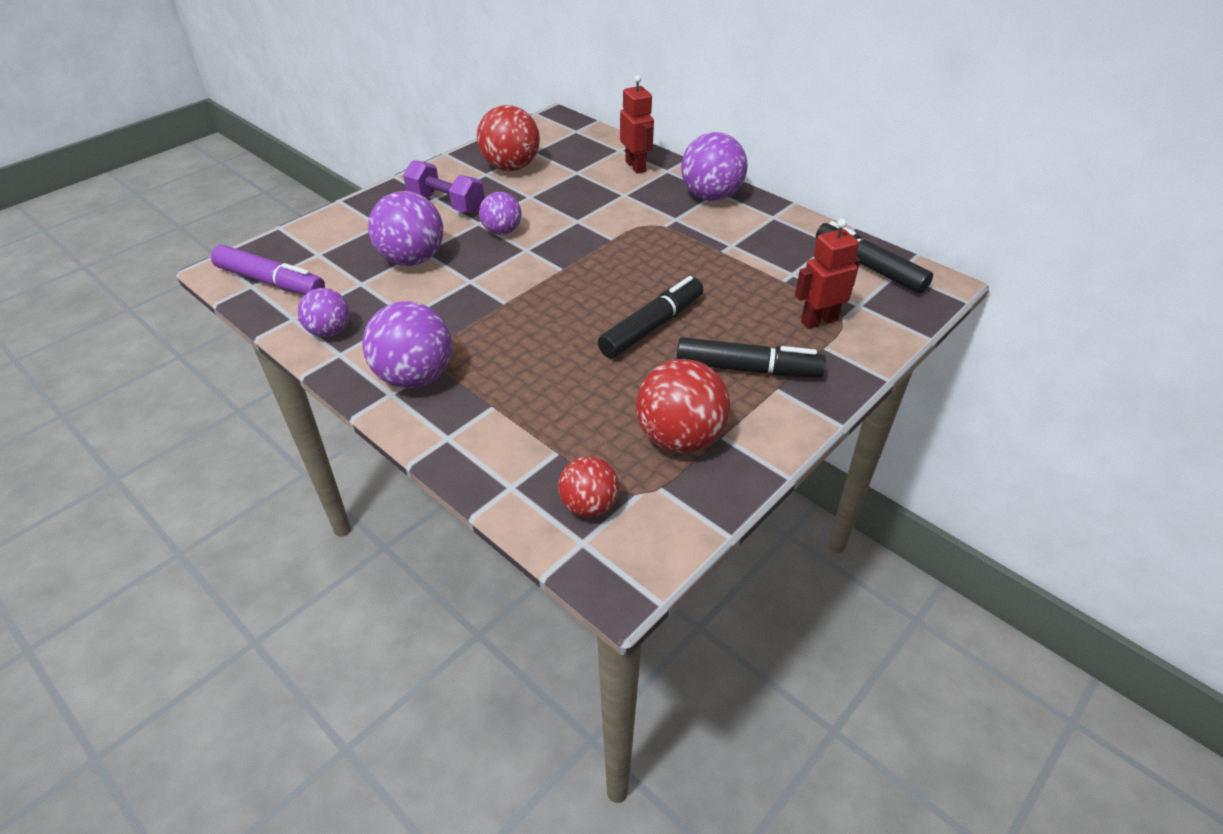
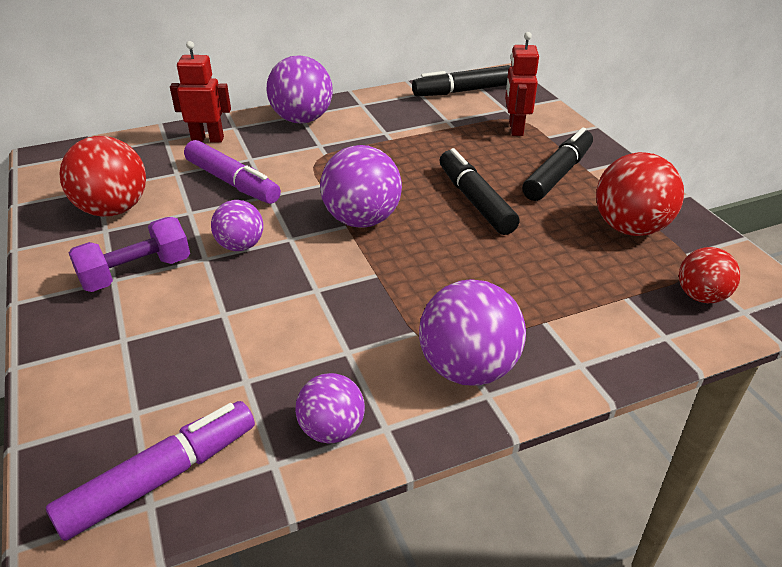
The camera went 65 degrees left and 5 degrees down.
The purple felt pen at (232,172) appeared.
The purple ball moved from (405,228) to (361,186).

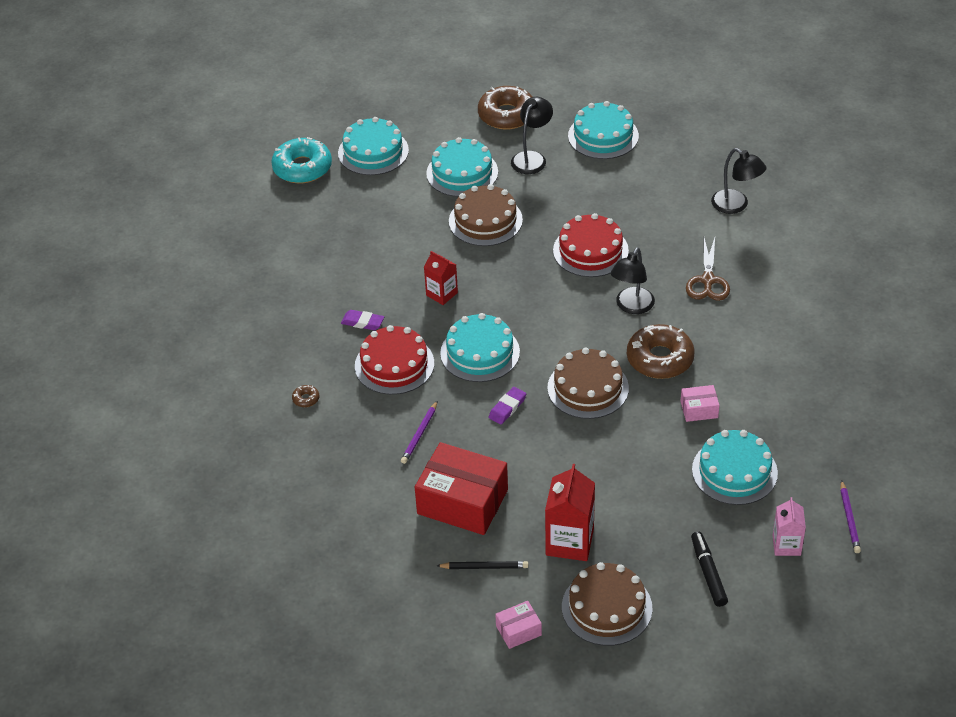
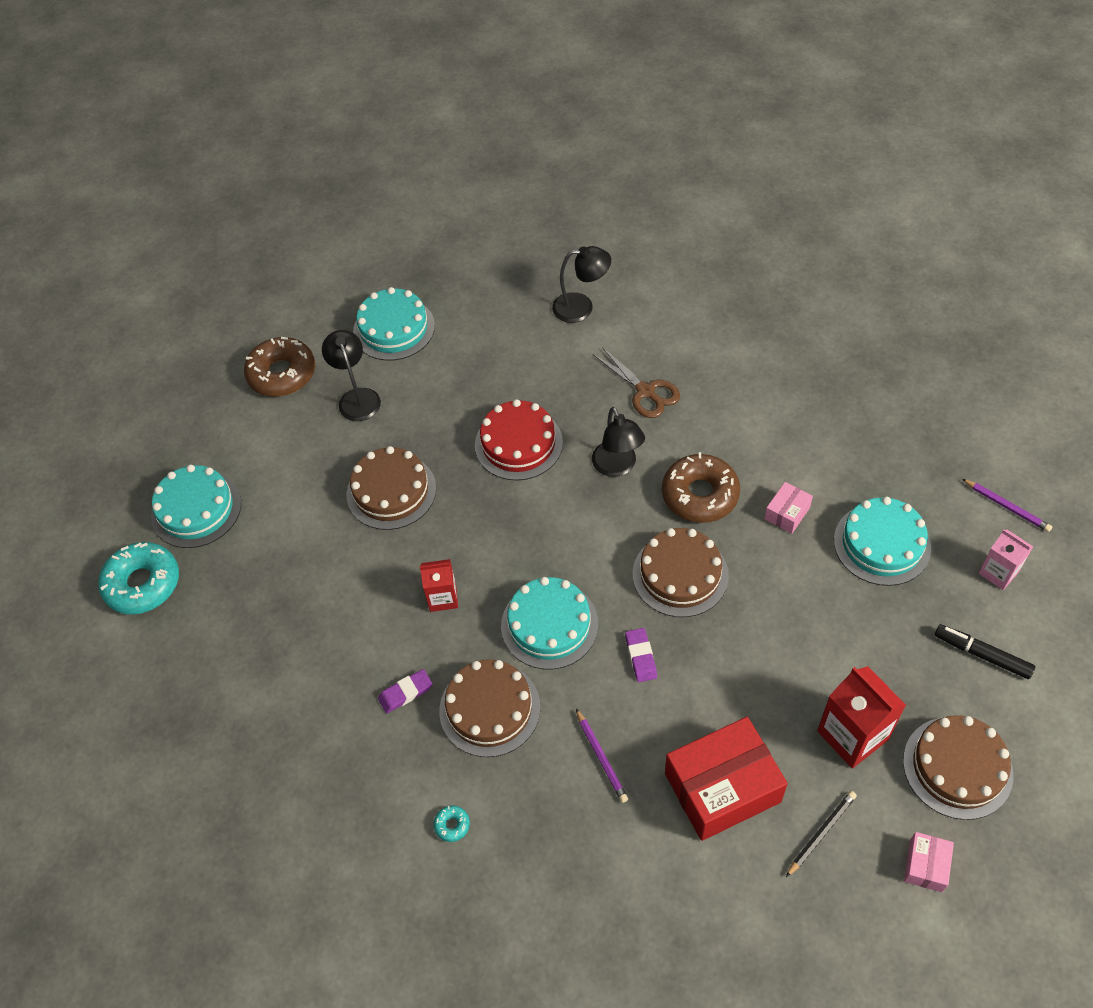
The camera went 45 degrees left and 10 degrees up.
The teal cake at (462,167) disappeared.
The brown glazed donut at (305,396) became the teal glazed donut at (451,824).
The crimson cake at (394,360) became the brown cake at (489,708).

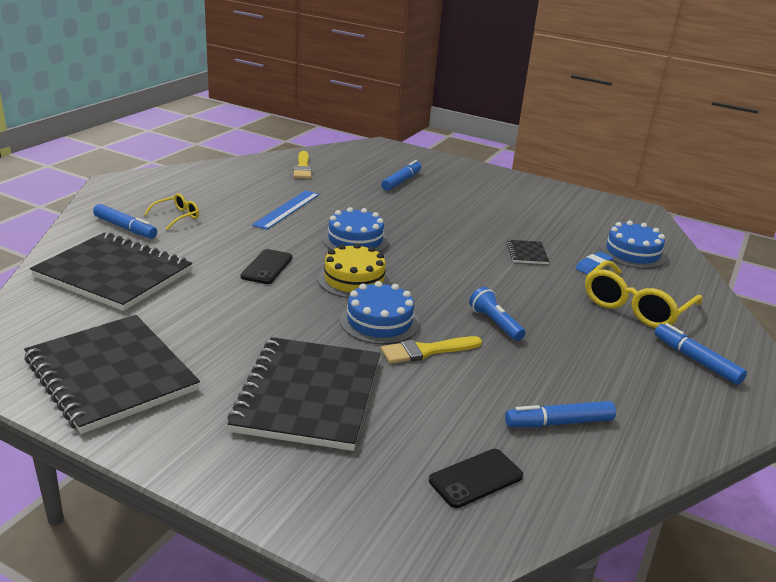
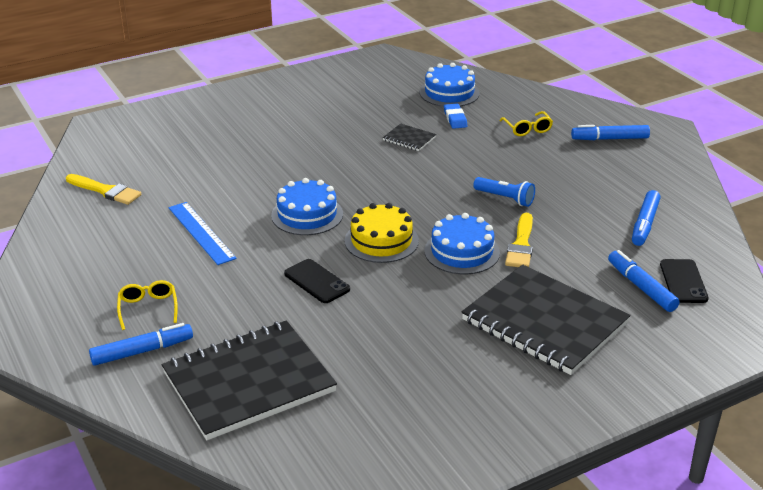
The camera went 55 degrees left and 5 degrees up.
The black notepad at (112,374) disappeared.
The blue felt pen moved from (401,175) to (644,281).
The blue flashlight at (497,314) turned 150 degrees counterclockwise.
The golden spectacles at (644,294) changed to 0.52 times the size.

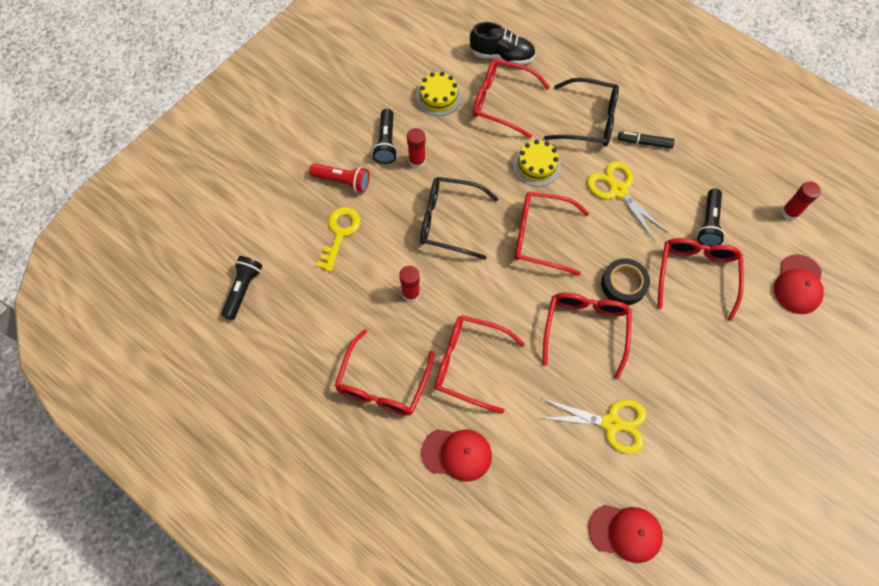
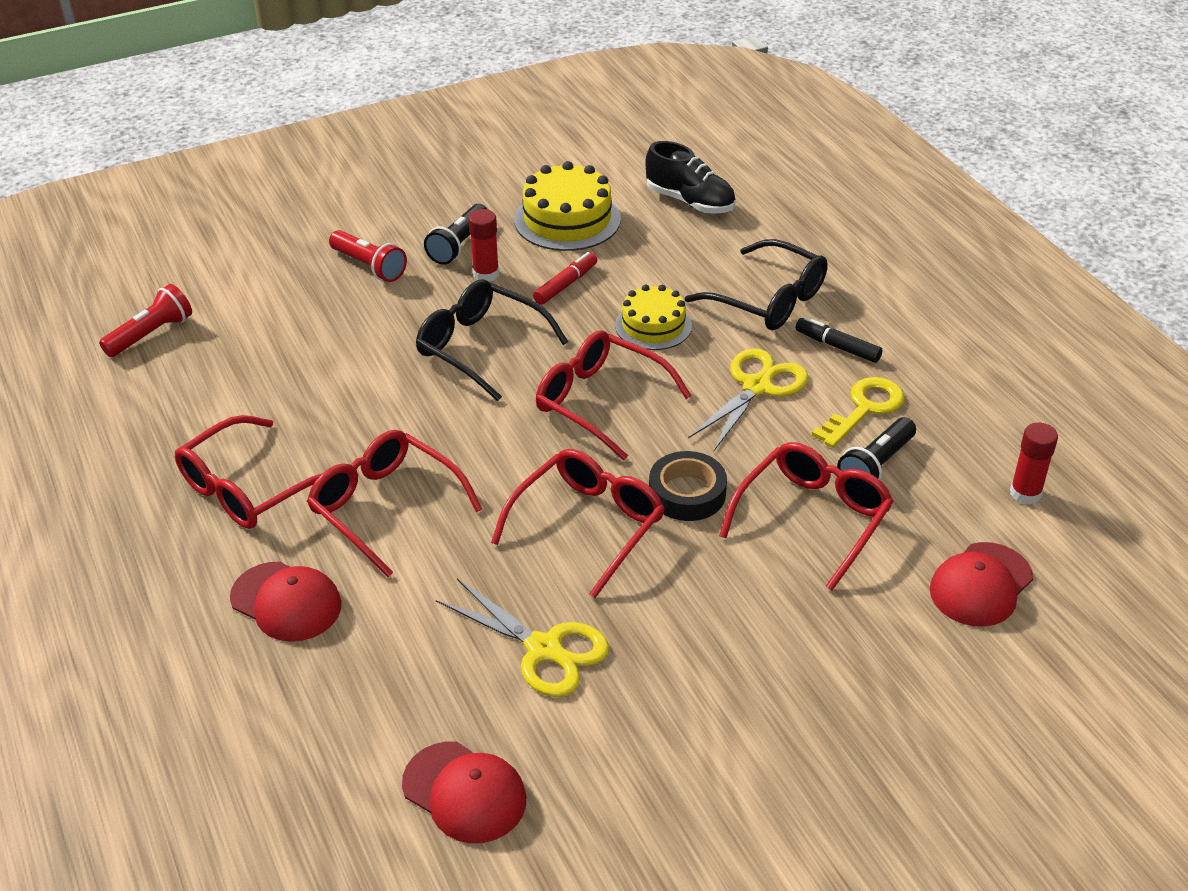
The camera went 25 degrees right and 25 degrees down.
The crimson glue stick at (409,284) disappeared.
The crimson spectacles at (511,98) disappeared.
The crimson felt pen at (565,278) appeared.
The golden key moved from (338,239) to (858,412).
The black flashlight at (241,288) became the crimson flashlight at (145,320).
The golden pair of scissors at (627,201) turned 45 degrees clockwise.
The golden cake at (439,94) changed to 1.52 times the size.

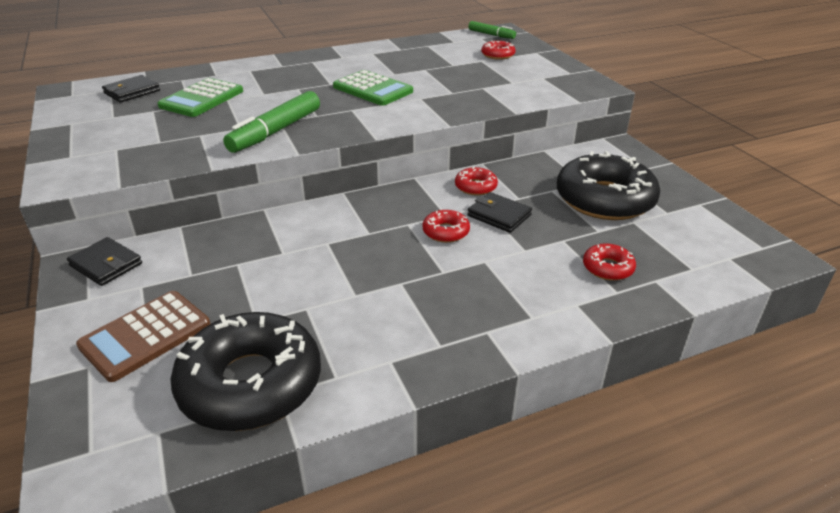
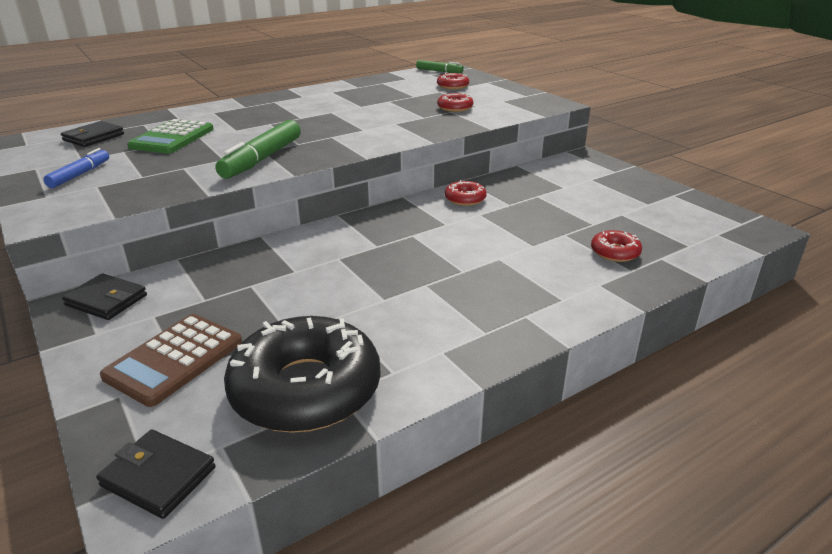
The camera went 10 degrees left and 5 degrees down.
The green calculator at (373,88) disappeared.
The black glazed donut at (608,185) disappeared.
The blue felt pen at (76,168) appeared.
The crimson glazed donut moved from (446,226) to (455,102).
The black card wallet moved from (499,212) to (156,474).

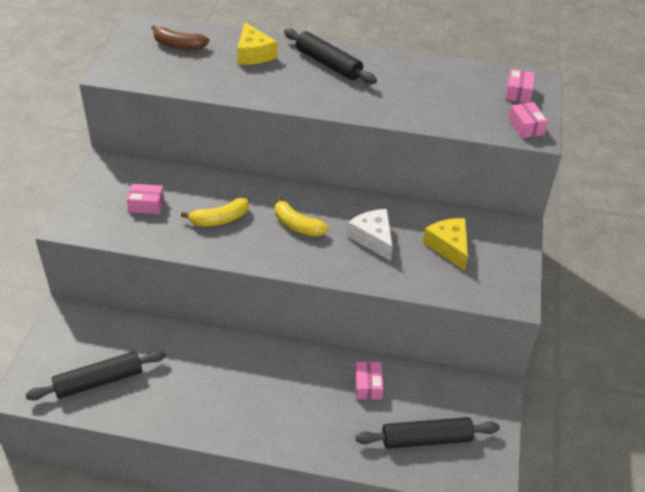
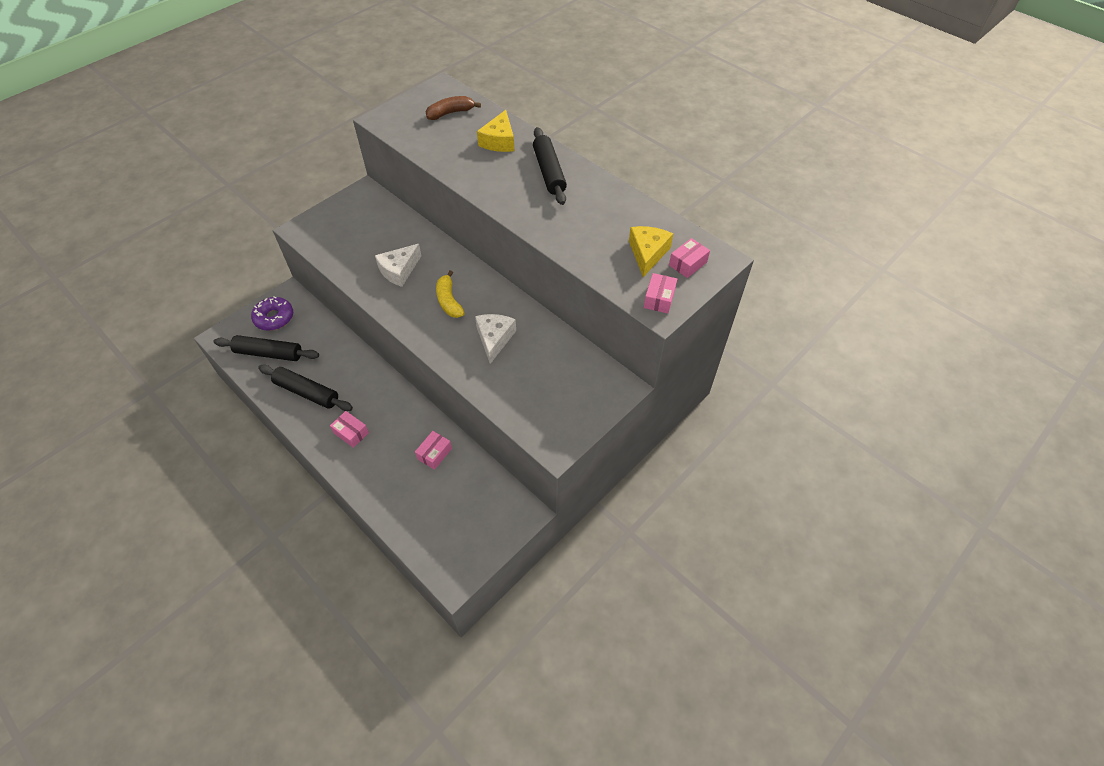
The camera went 35 degrees right and 10 degrees up.
The purple glazed donut at (272,313) appeared.
The pink package moved from (145,199) to (349,429).
The black dough roller moved from (427,433) to (305,388).
The golden piece of cheese moved from (445,244) to (651,251).
The golden banana fruit at (215,212) was replaced by the pure white piece of cheese at (398,265).
The brown banana fruit at (180,37) turned 105 degrees clockwise.

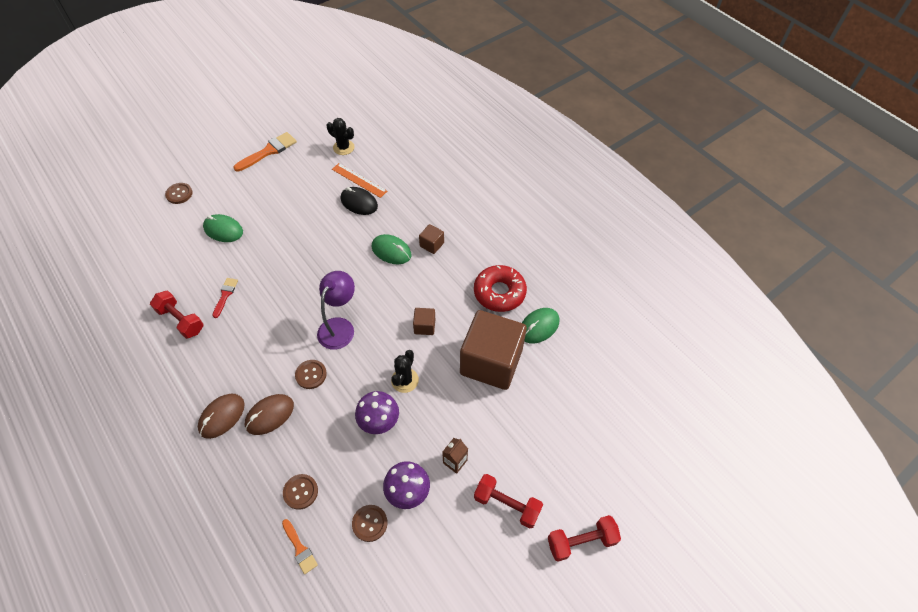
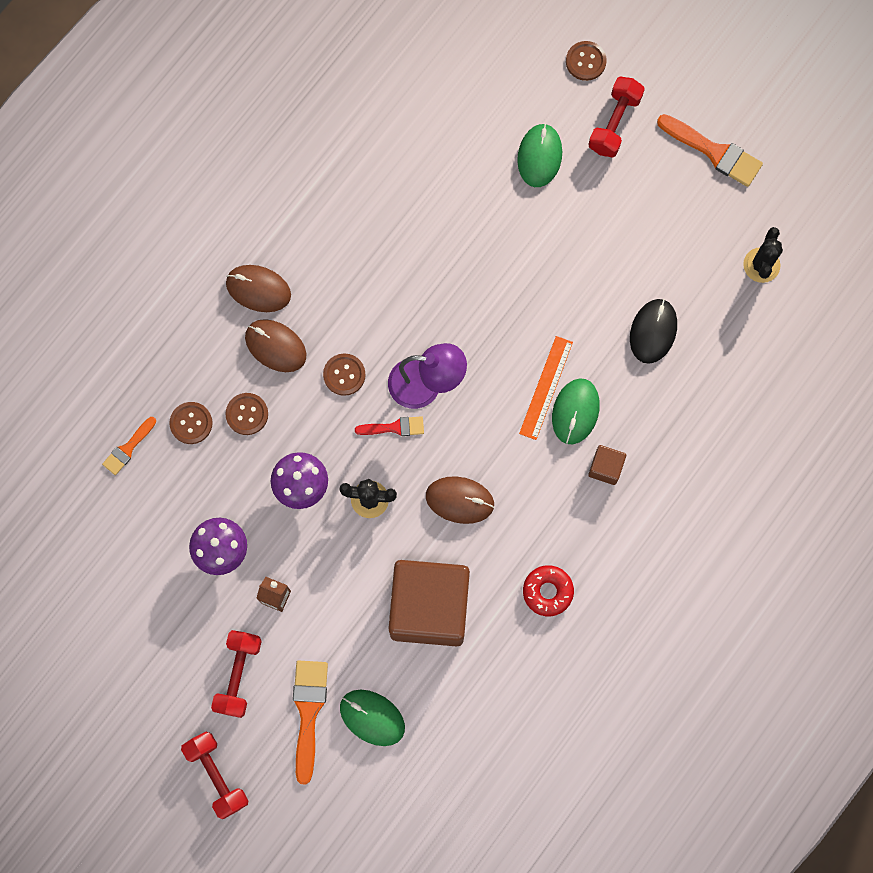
The camera went 75 degrees right and 20 degrees up.
The bright orange paint brush at (310,723) appeared.
The crimson dumbbell moved from (177,314) to (616,117).
The crimson paint brush moved from (225,298) to (389,426).
The bright orange ruler moved from (359,180) to (546,388).
The brown button moved from (370,523) to (246,414).
The green computer mouse moved from (540,325) to (372,718).
The brown block at (424,321) was replaced by the brown computer mouse at (460,500).
The crimson glazed donut at (500,288) changed to 0.64 times the size.

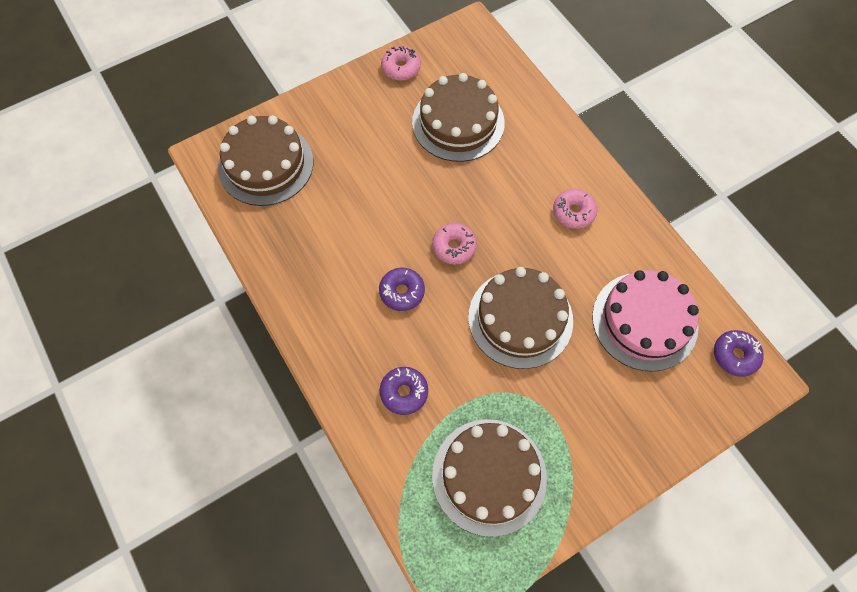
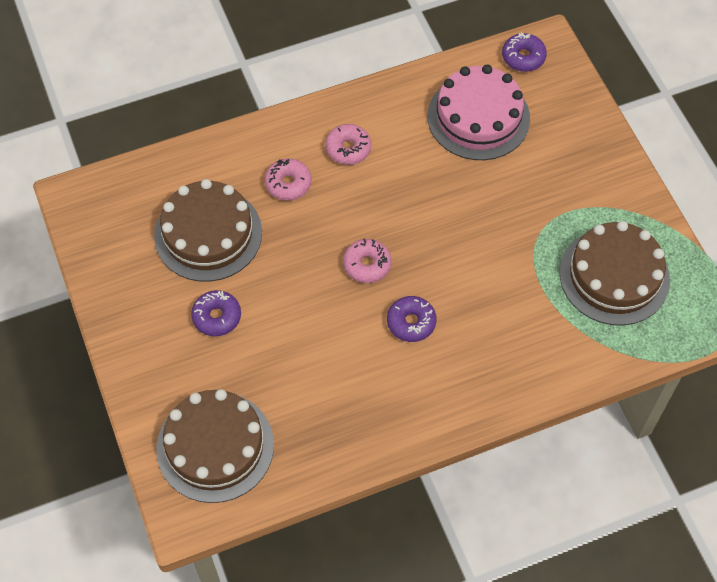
The camera went 80 degrees left and 5 degrees down.
The brown cake at (520,318) disappeared.
The purple glazed donut moved from (404,391) to (216,313).
The pink glazed donut moved from (401,63) to (288,179).

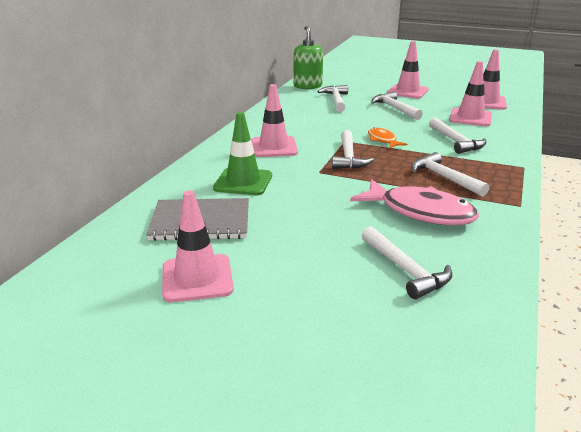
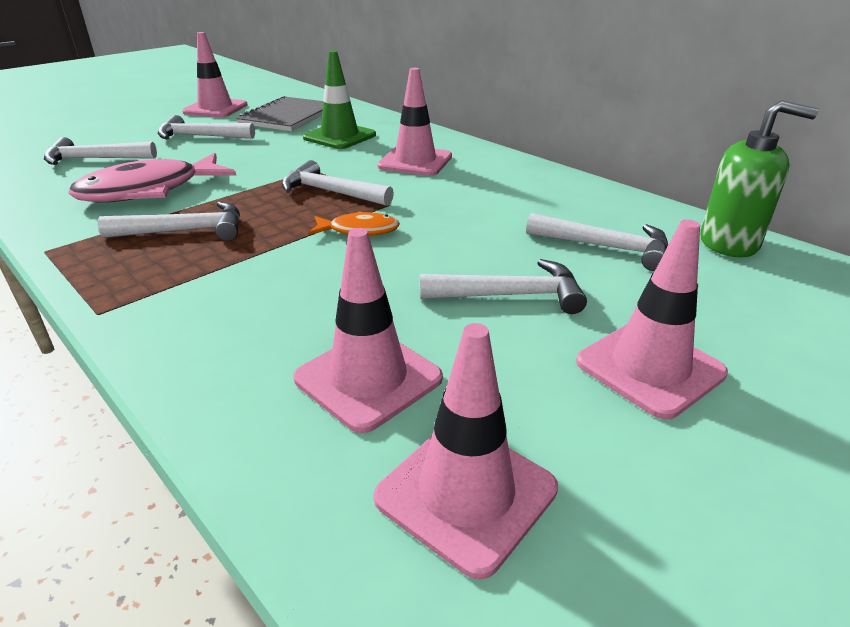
The camera went 115 degrees right and 5 degrees up.
The pure white carpenter's hammer moved from (457,136) to (206,127).

